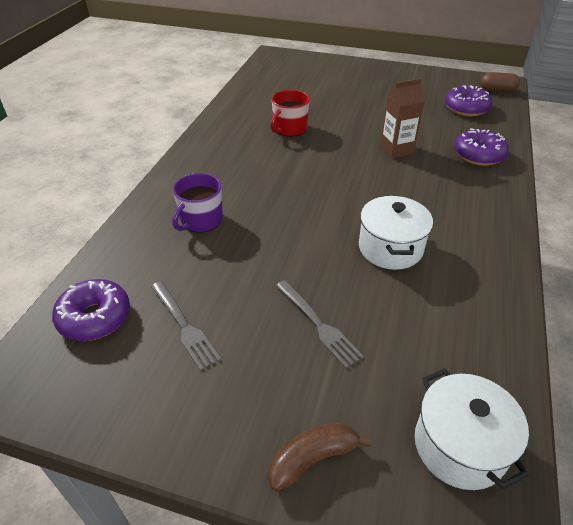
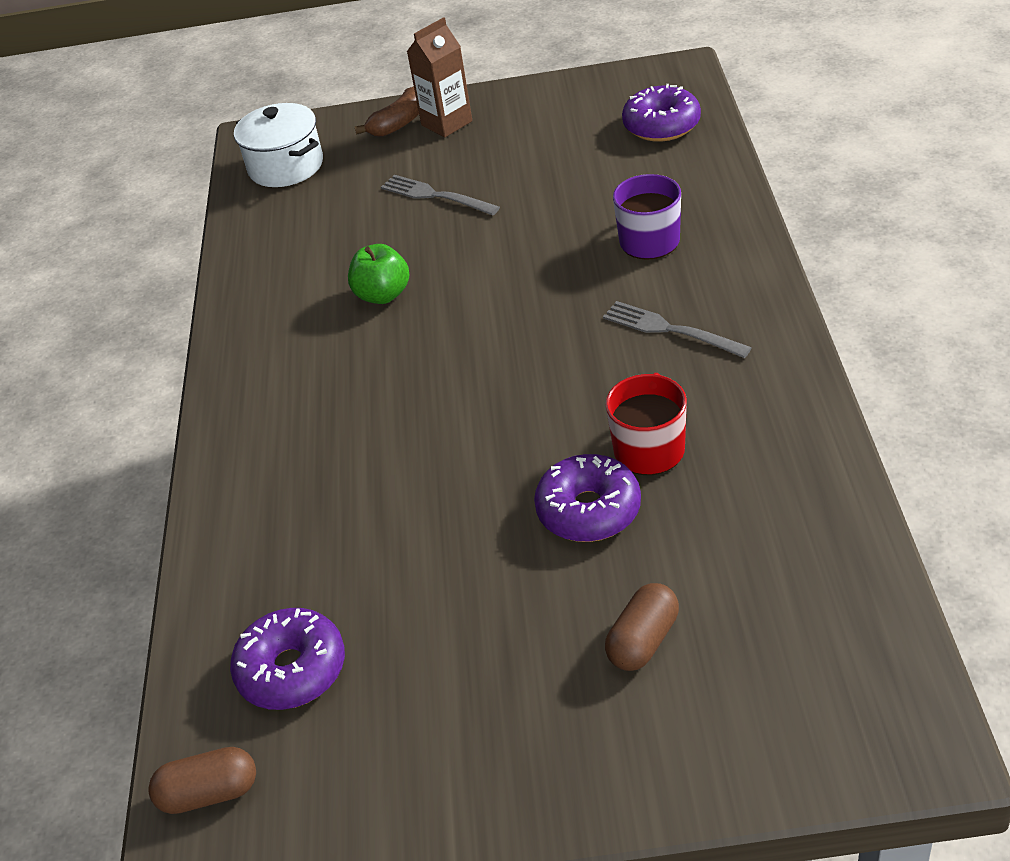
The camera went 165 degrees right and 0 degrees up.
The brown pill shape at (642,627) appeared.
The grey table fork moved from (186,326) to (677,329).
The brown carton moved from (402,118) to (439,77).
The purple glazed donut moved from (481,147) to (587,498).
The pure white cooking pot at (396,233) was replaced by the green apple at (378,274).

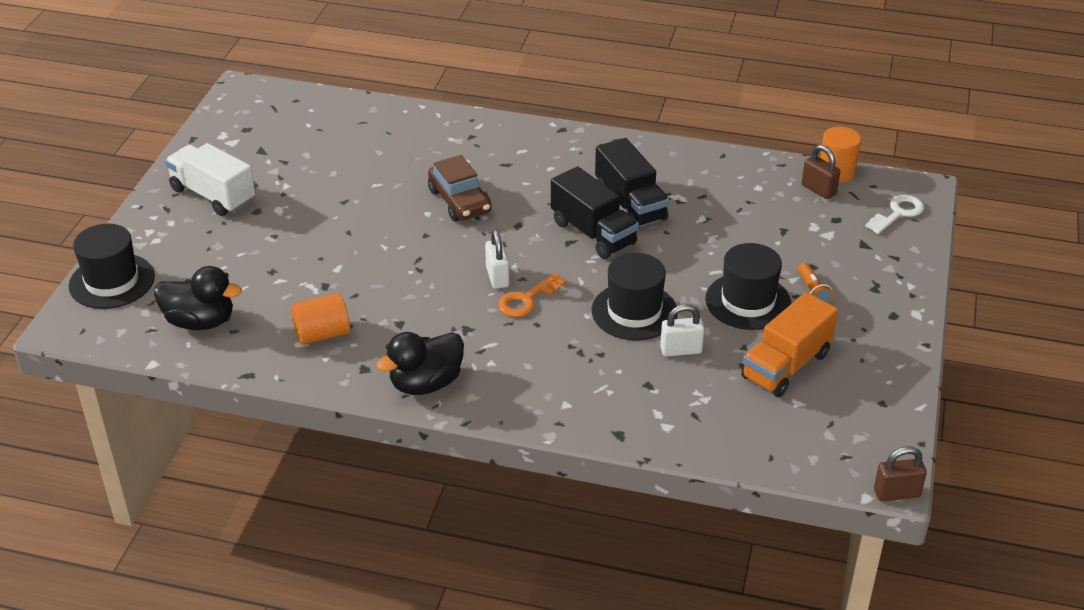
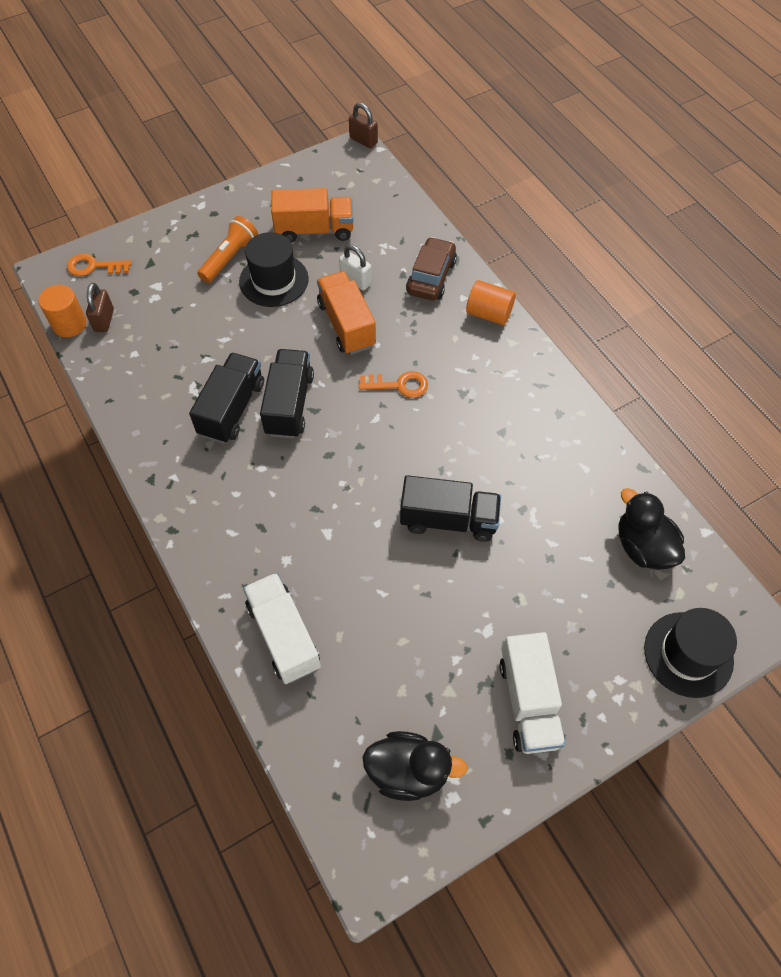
The camera went 135 degrees left and 20 degrees up.
The pure white lock at (497,259) disappeared.
The pure white lorry at (282,628) appeared.
The black lorry at (450,508) appeared.
The bright orange cylinder shape moved from (320,319) to (491,302).
The black rubber duck moved from (420,363) to (415,766).
The brown automobile moved from (460,188) to (431,269).
The black hat at (635,296) was replaced by the bright orange lorry at (346,313).
The pure white key at (894,214) became the bright orange key at (99,265).
The bright orange flashlight at (816,283) changed to 1.59 times the size.

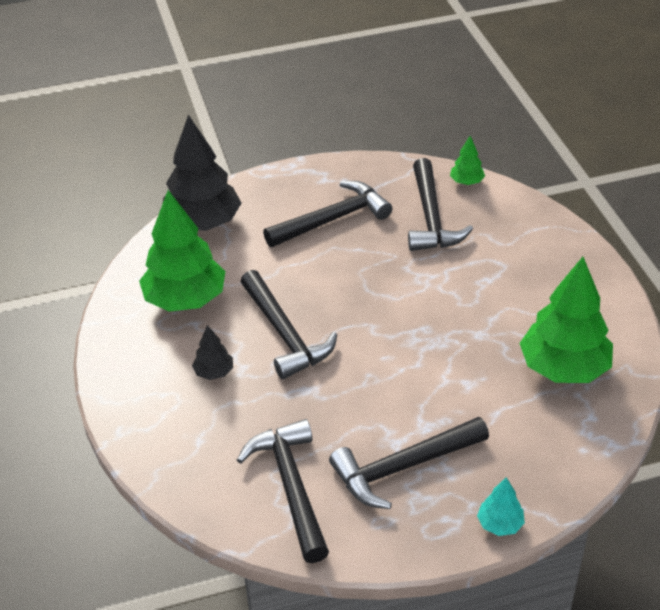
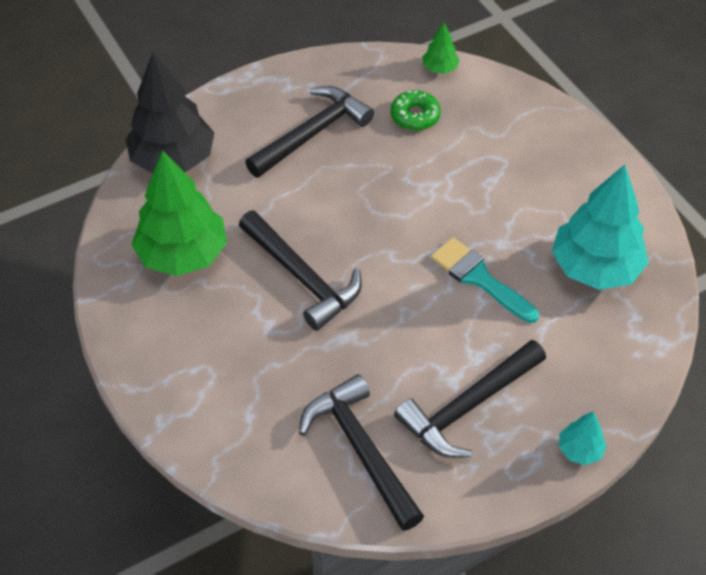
The camera went 15 degrees left and 10 degrees up.
The black fir tree at (212,352) disappeared.
The teal paint brush at (485,280) appeared.
The black carpenter's hammer at (440,204) was replaced by the green glazed donut at (415,110).
The green fir tree at (566,320) became the teal fir tree at (600,227).

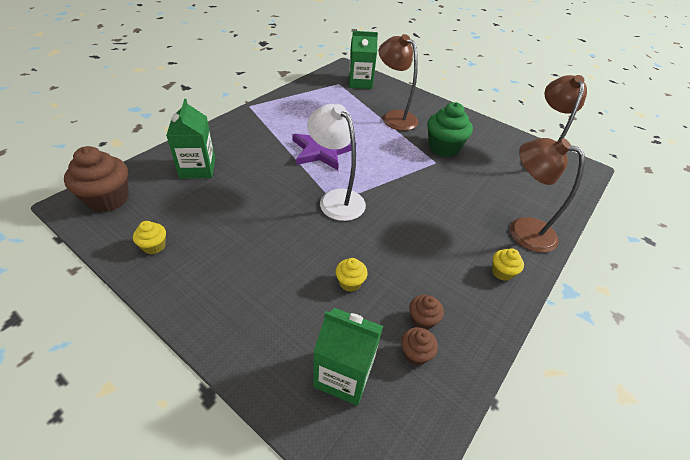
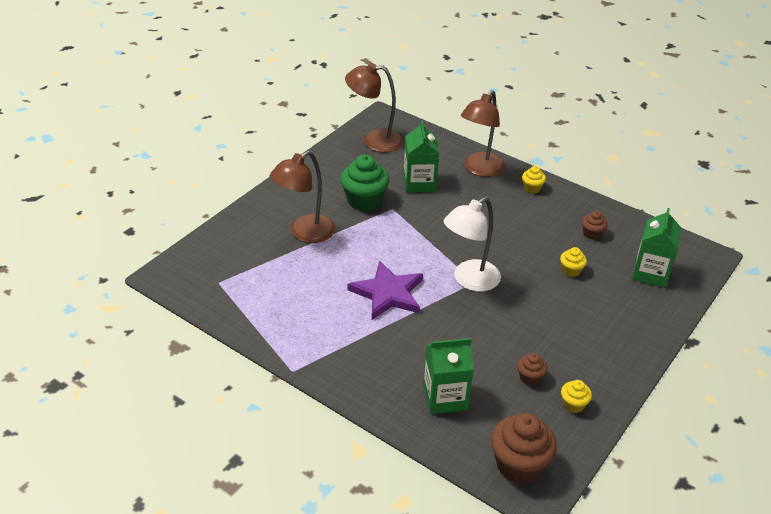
The camera went 90 degrees left and 5 degrees down.
The green carton moved from (363,60) to (421,157).
The brown cupcake moved from (419,346) to (532,369).

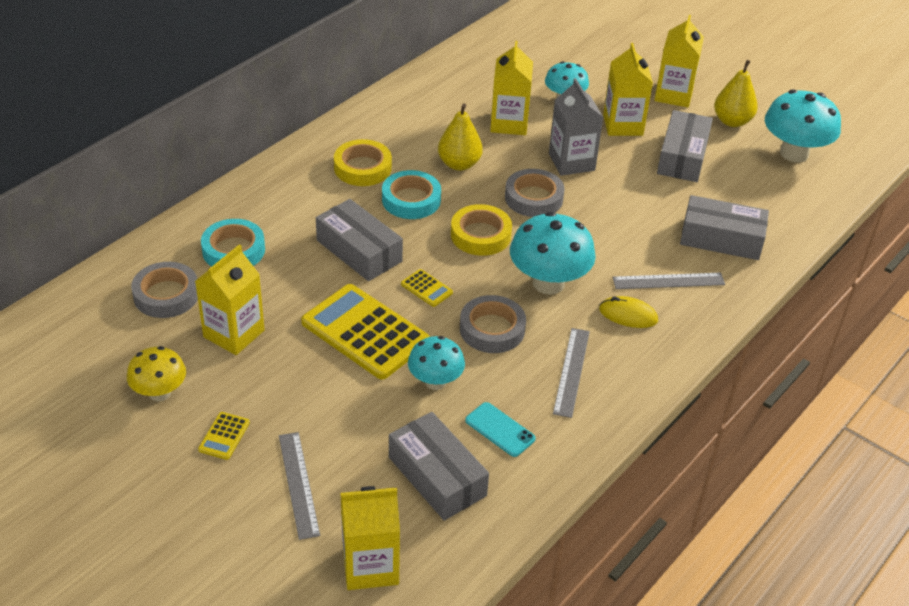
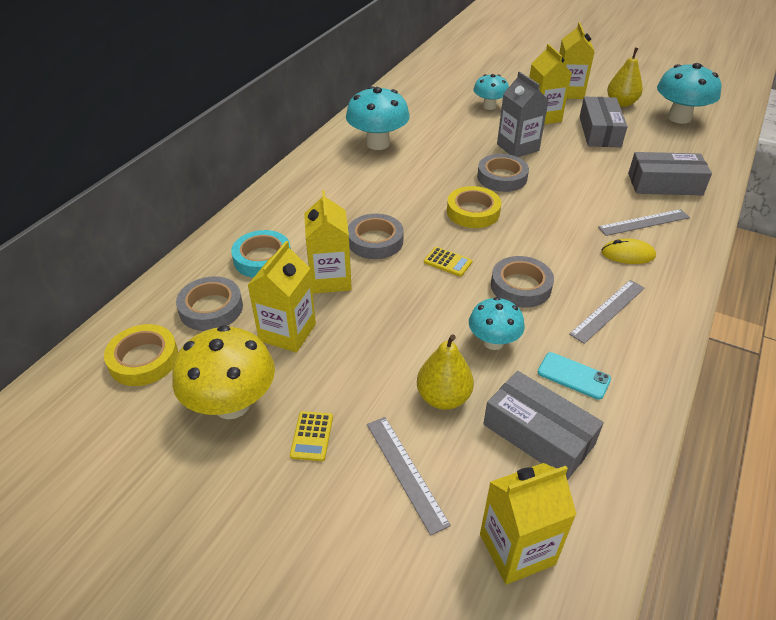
The camera went 10 degrees left and 0 degrees up.
The golden calculator at (365,332) disappeared.
The teal sticky tape at (411,194) disappeared.
The golden sticky tape moved from (363,162) to (141,355).
The golden pear moved from (460,137) to (445,372).
The golden carton moved from (511,88) to (328,242).
The teal fungus moved from (553,253) to (378,118).
The grey package at (359,240) was replaced by the grey sticky tape at (376,236).
The grey ruler at (571,373) turned 45 degrees clockwise.
The golden fungus at (156,373) changed to 1.62 times the size.

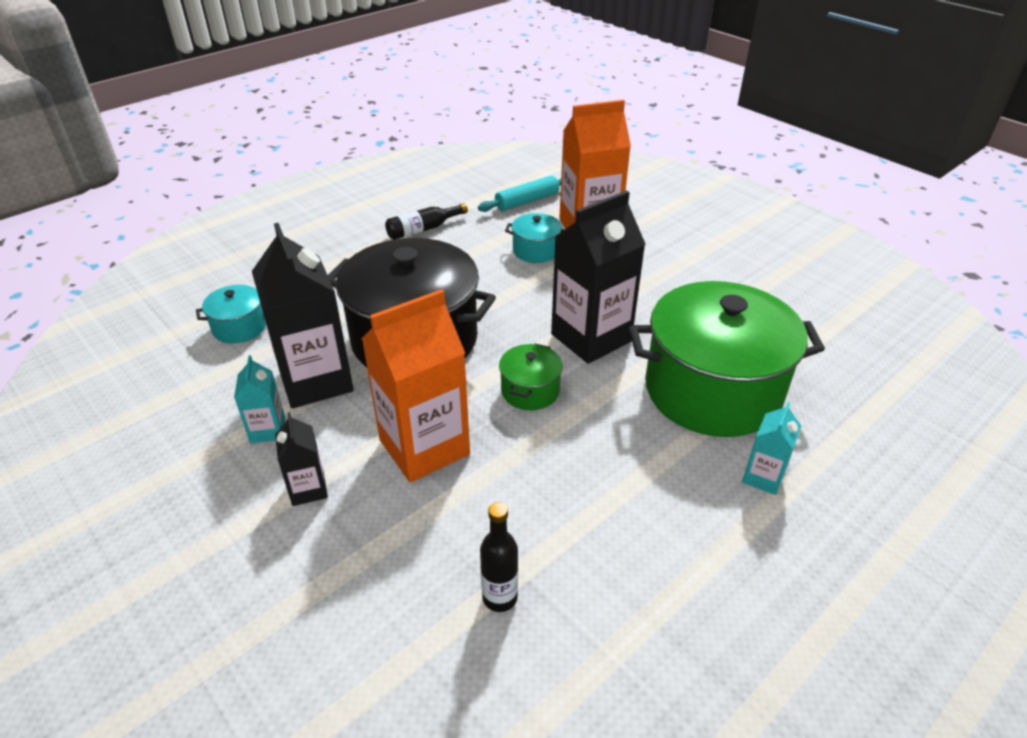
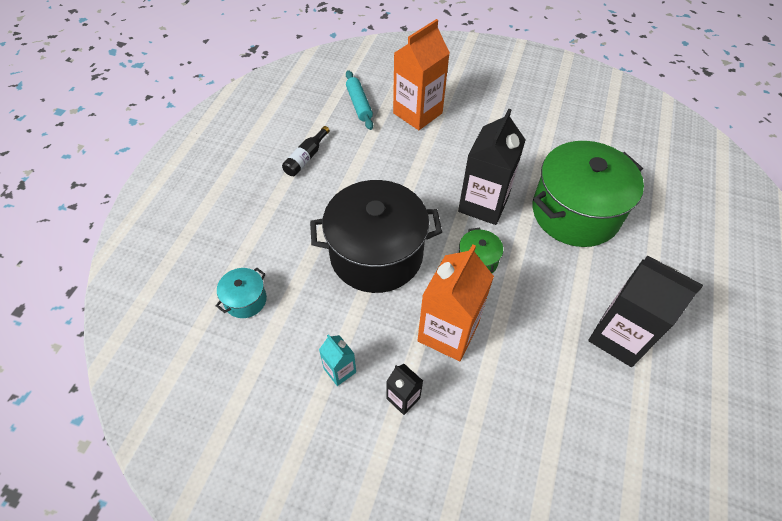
The camera went 30 degrees left and 15 degrees up.
The black flask at (499,557) disappeared.
The teal cooking pot at (535,238) disappeared.
The teal carton at (771,448) disappeared.
The black carton moved from (303,316) to (645,311).
The teal dough roller at (519,193) turned 45 degrees counterclockwise.

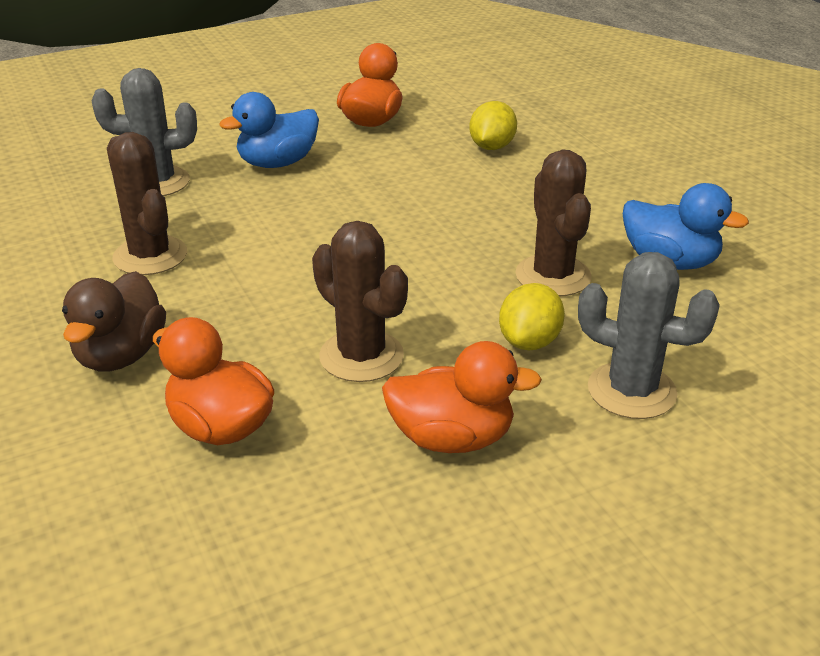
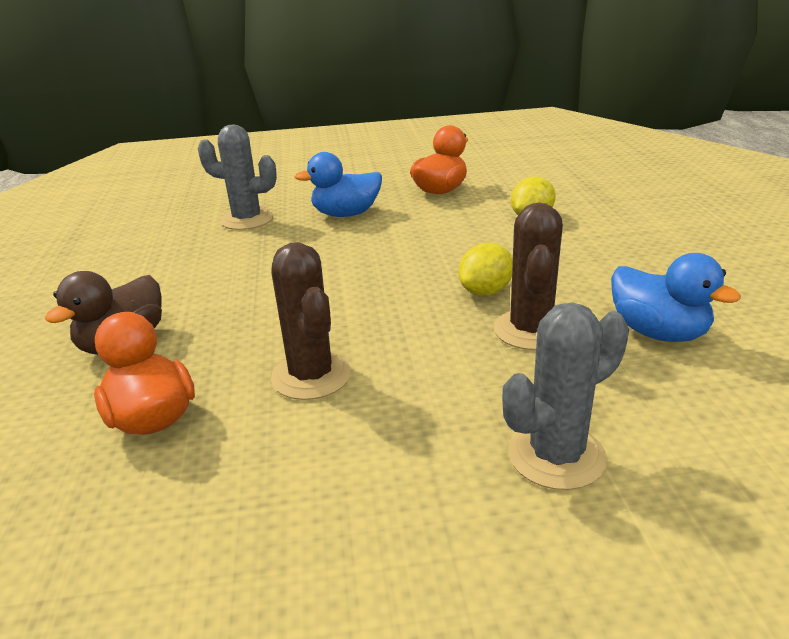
The camera went 20 degrees right and 5 degrees down.
The brown saguaro cactus at (147,203) disappeared.
The bright orange rubber duck at (462,397) disappeared.
The golden toy lemon moved from (532,316) to (485,269).
The grey saguaro cactus at (649,335) turned 75 degrees counterclockwise.

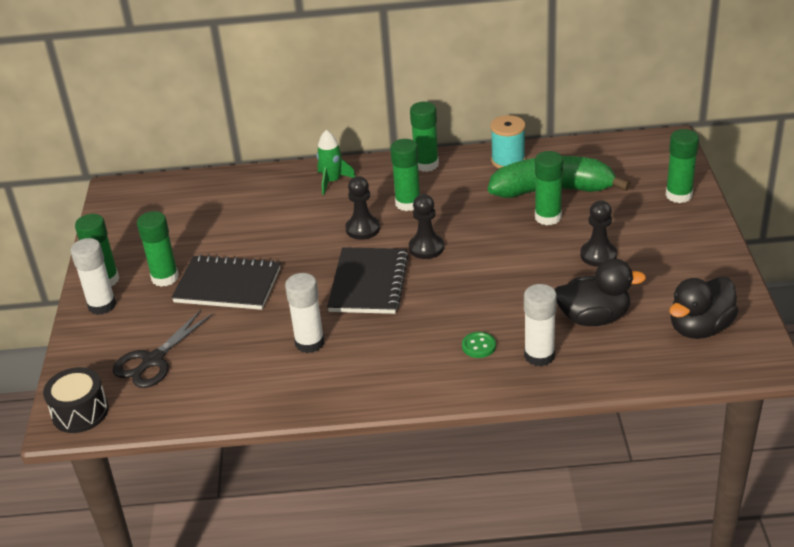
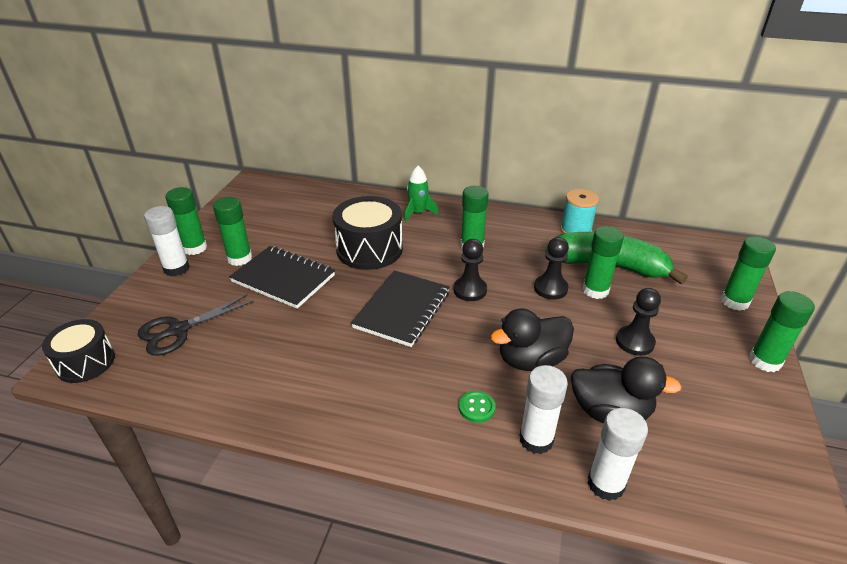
The camera went 15 degrees right and 0 degrees up.
The black drum at (368,233) appeared.
The pure white glue stick moved from (304,313) to (618,454).
The black chess pawn moved from (363,208) to (551,268).
The green glue stick moved from (424,137) to (782,331).
The black rubber duck moved from (704,308) to (532,340).

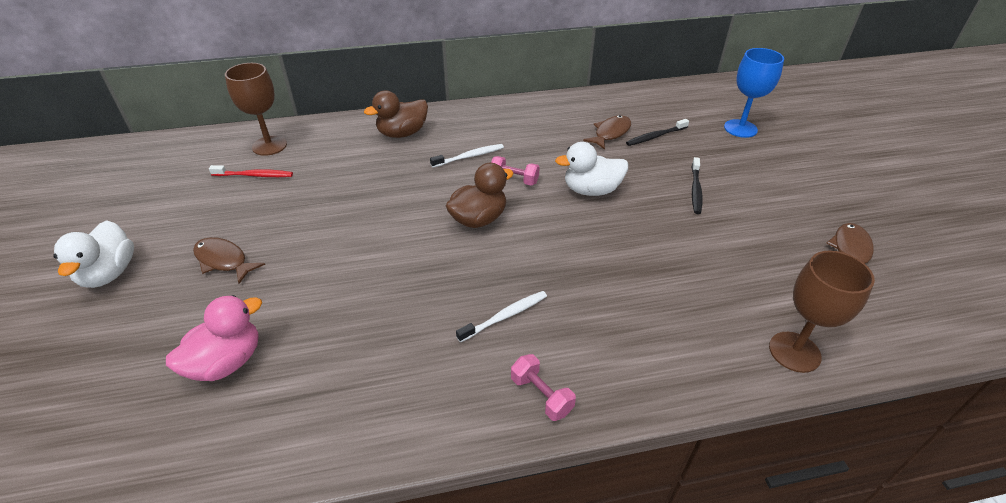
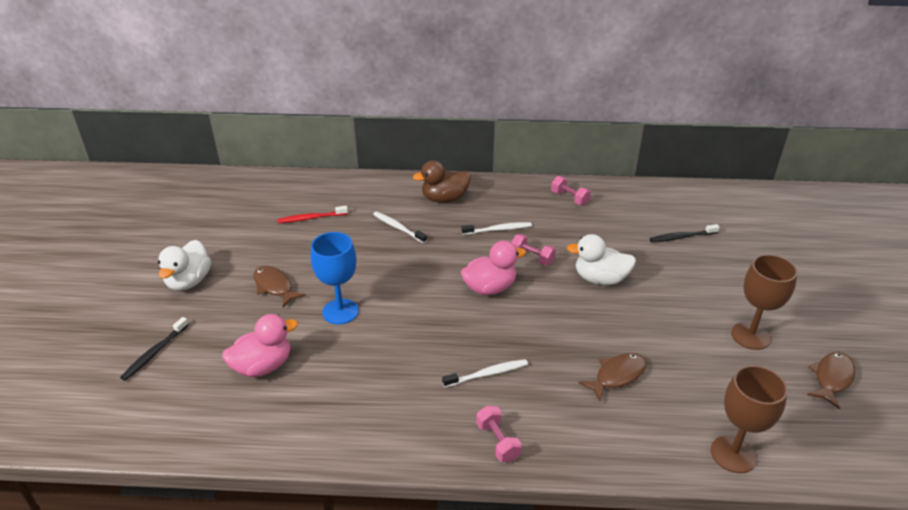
The camera went 15 degrees right and 5 degrees down.
The pure white toothbrush at (400,227) appeared.
The pink dumbbell at (571,191) appeared.
The brown wine glass moved from (256,109) to (764,302).
The brown fish moved from (607,132) to (612,377).
The black toothbrush moved from (697,185) to (154,349).
The blue wine glass moved from (754,93) to (335,278).
The brown rubber duck at (480,195) became the pink rubber duck at (493,268).
The crimson toothbrush at (251,171) turned 150 degrees clockwise.

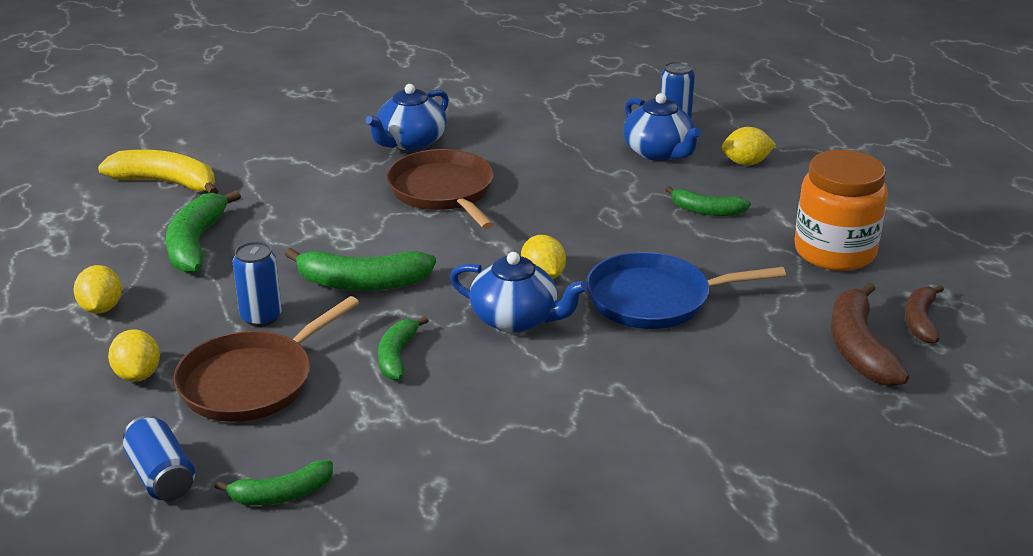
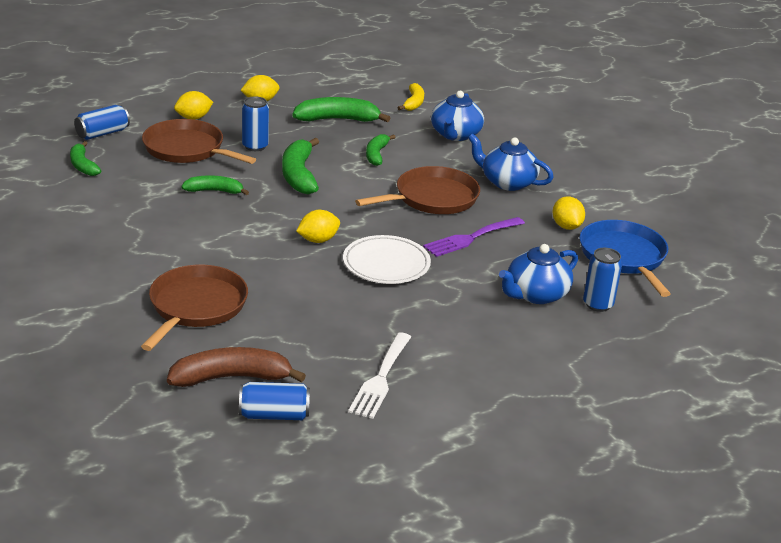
The camera went 80 degrees right and 0 degrees up.
The brown pan at (194,308) appeared.
The pure white flat dish at (387,259) appeared.
The purple table fork at (474,237) appeared.
The blue teapot moved from (518,292) to (457,116).
The blue pan moved from (686,290) to (624,258).
The green banana fruit moved from (708,201) to (380,150).
The golden toy lemon moved from (749,146) to (568,213).
The bright orange jam jar at (841,210) was replaced by the pure white table fork at (379,375).
The brown banana fruit at (924,314) was replaced by the blue soda can at (274,401).
The golden banana fruit at (158,172) changed to 0.62 times the size.

